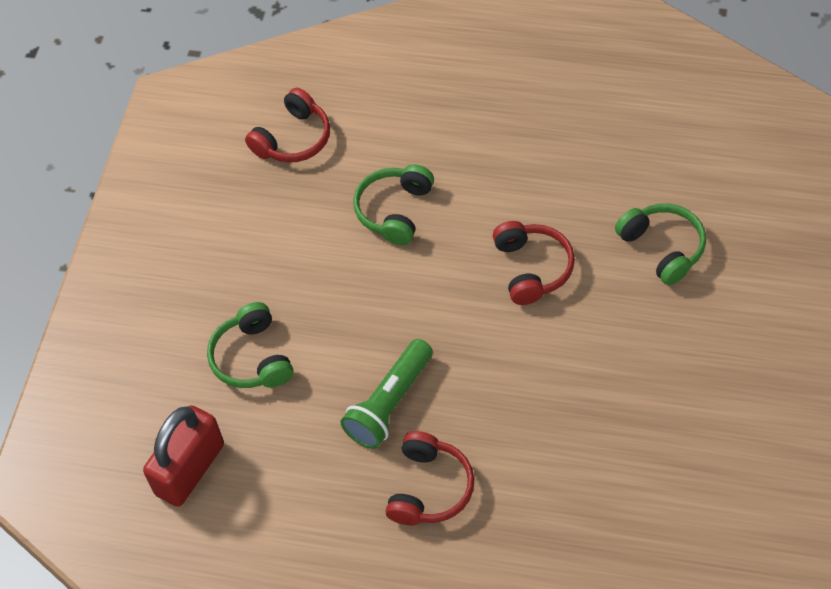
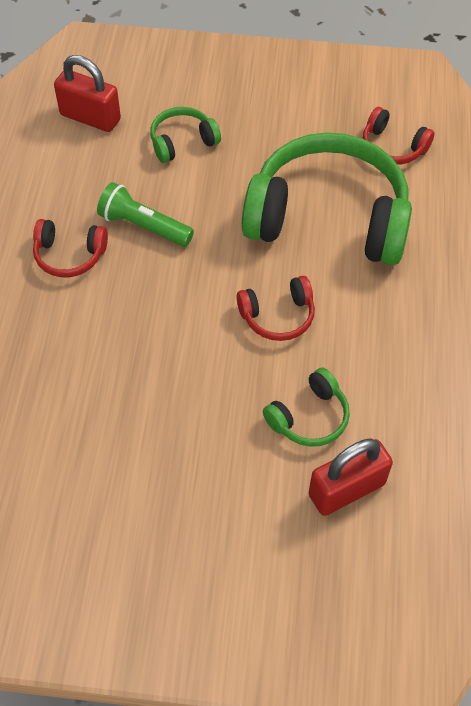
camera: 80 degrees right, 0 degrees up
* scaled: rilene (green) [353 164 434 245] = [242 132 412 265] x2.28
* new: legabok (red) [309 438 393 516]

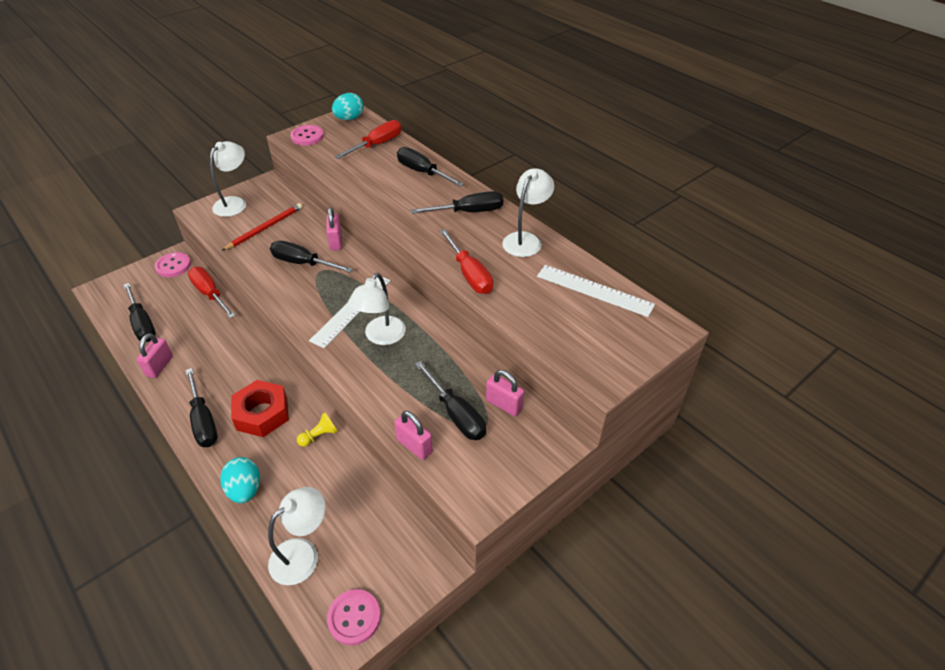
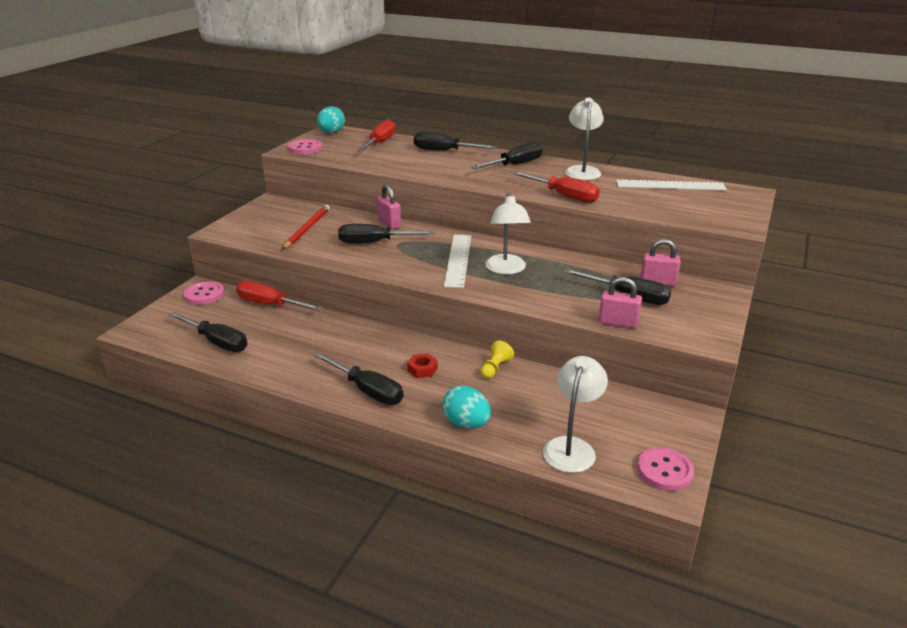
camera: 25 degrees left, 15 degrees down
* gone: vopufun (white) [210 141 246 217]
* gone: legabok (pink) [137 333 173 378]
* scaled: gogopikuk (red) [231 380 289 437] = [407 353 438 378] x0.48

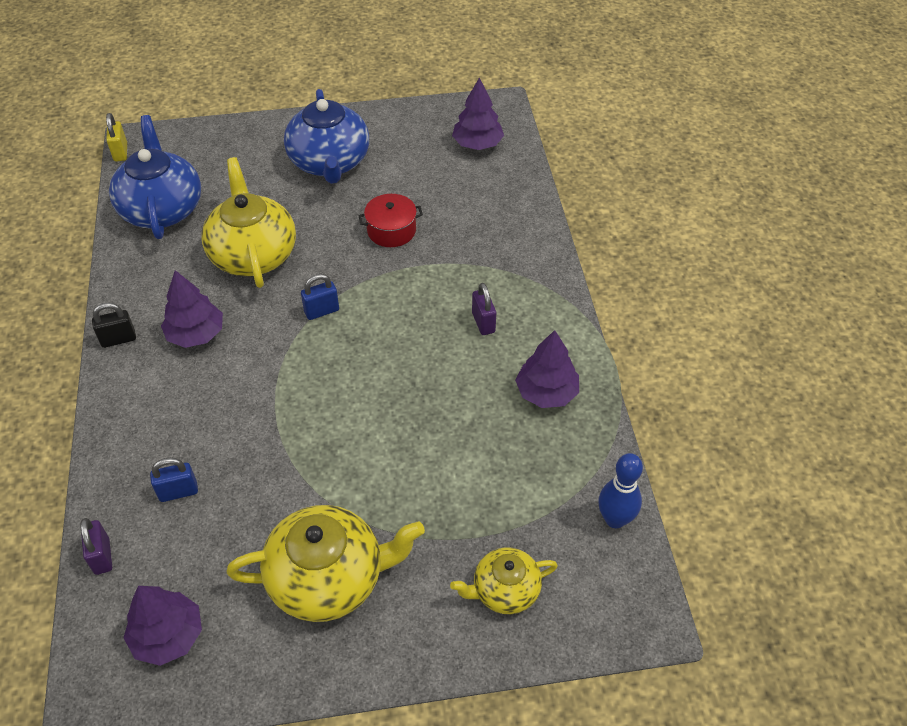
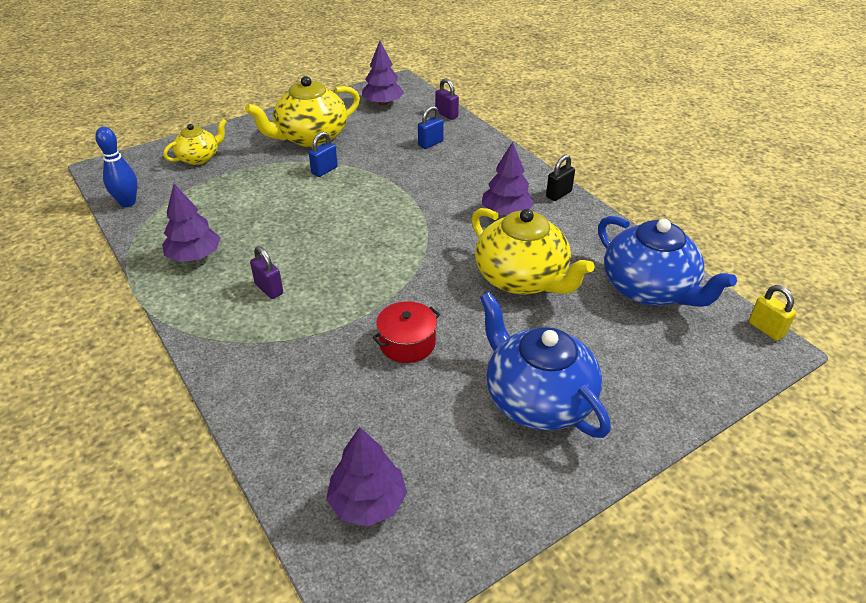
camera: 155 degrees right, 10 degrees down
* shifted: legabok (blue) [301 274 339 320] to [309 132 338 177]

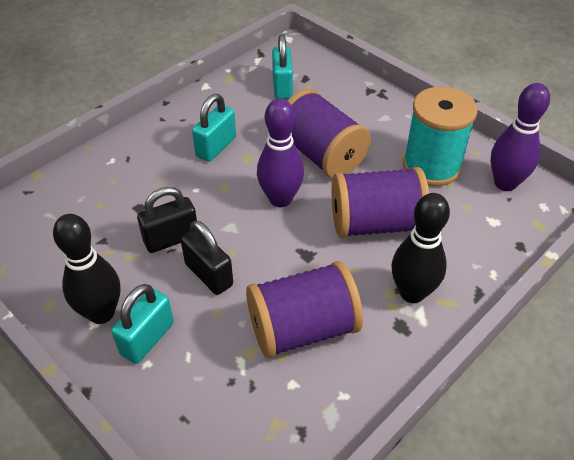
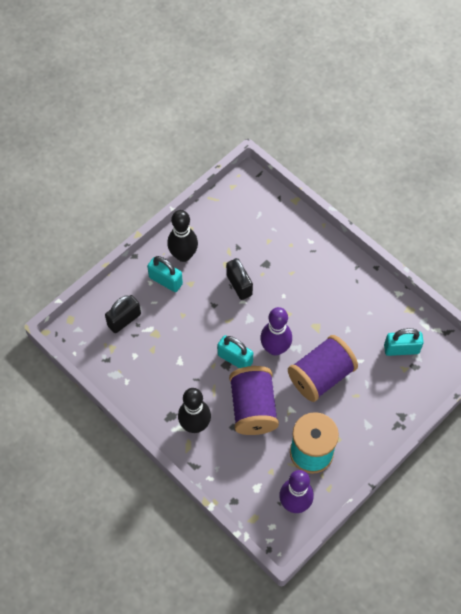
camera: 90 degrees right, 15 degrees up
* shifted: legabok (turquoise) [192 94 236 162] to [217 335 253 368]
* shifted: legabok (black) [181 221 233 295] to [105 295 141 333]
* gone: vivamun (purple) [246 261 363 358]

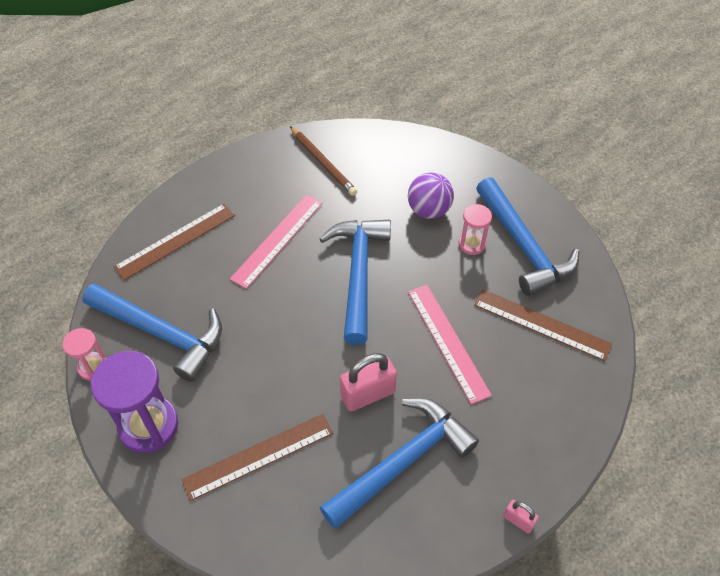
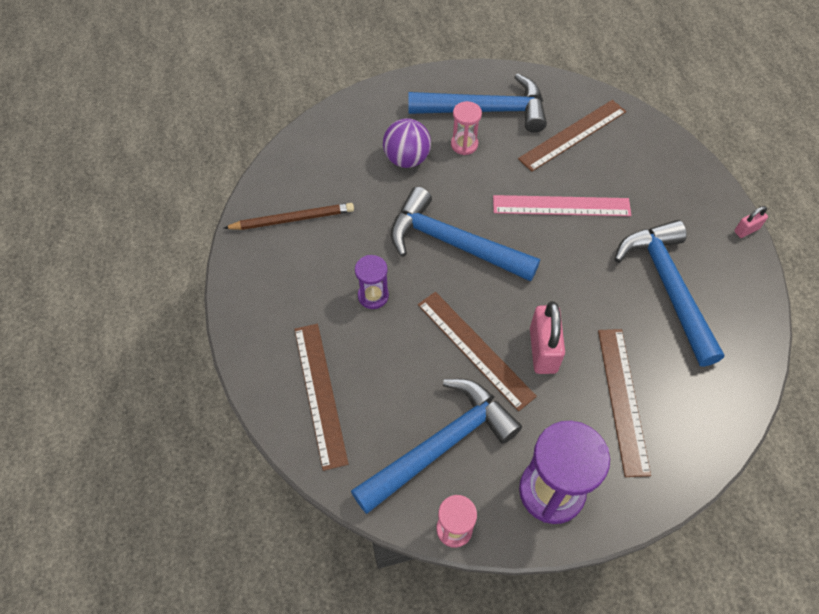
camera: 65 degrees left, 5 degrees up
* swapped: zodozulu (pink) [230 194 323 289] to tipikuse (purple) [355 255 389 309]
* shifted: legabok (pink) [340 353 397 412] to [530 301 565 374]
* new: zodozulu (brown) [418 292 537 411]

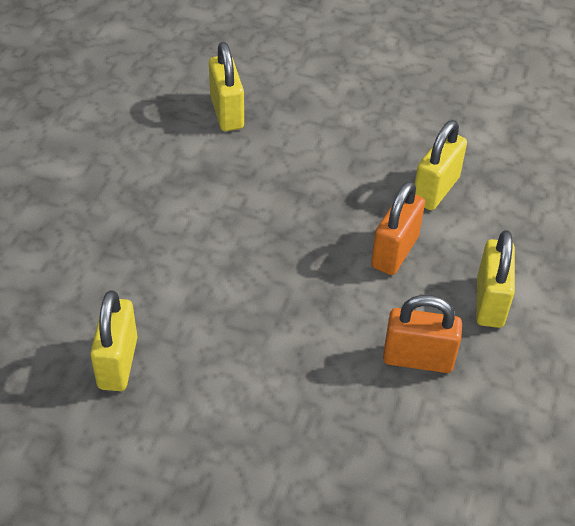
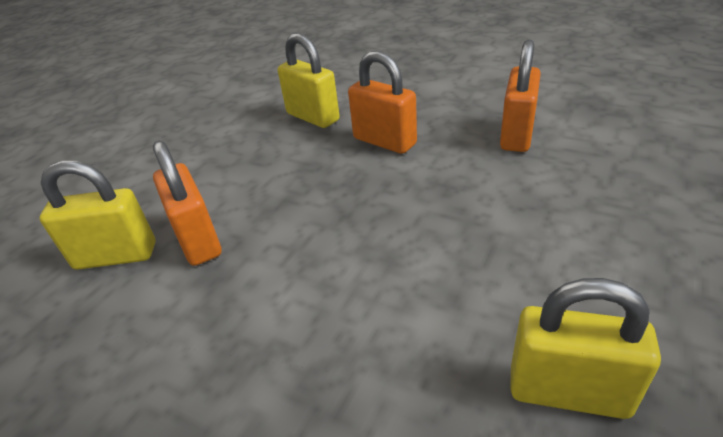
camera: 75 degrees left, 10 degrees down
* gone: legabok (yellow) [476 230 515 328]
* new: legabok (orange) [153 141 222 266]

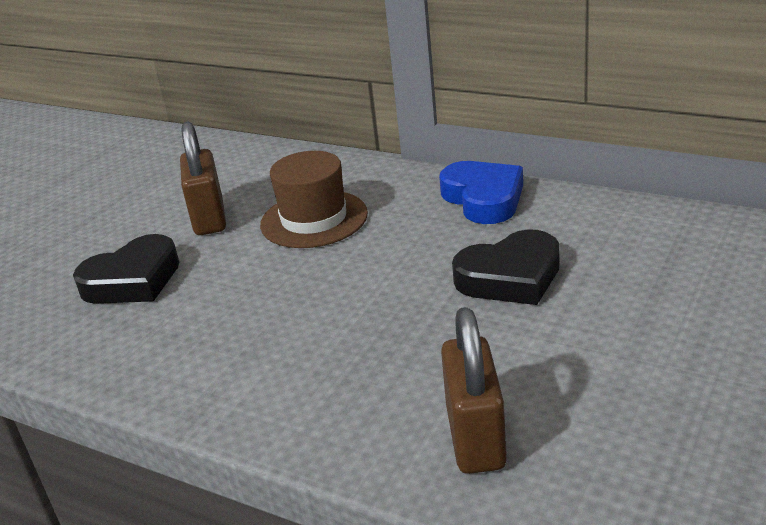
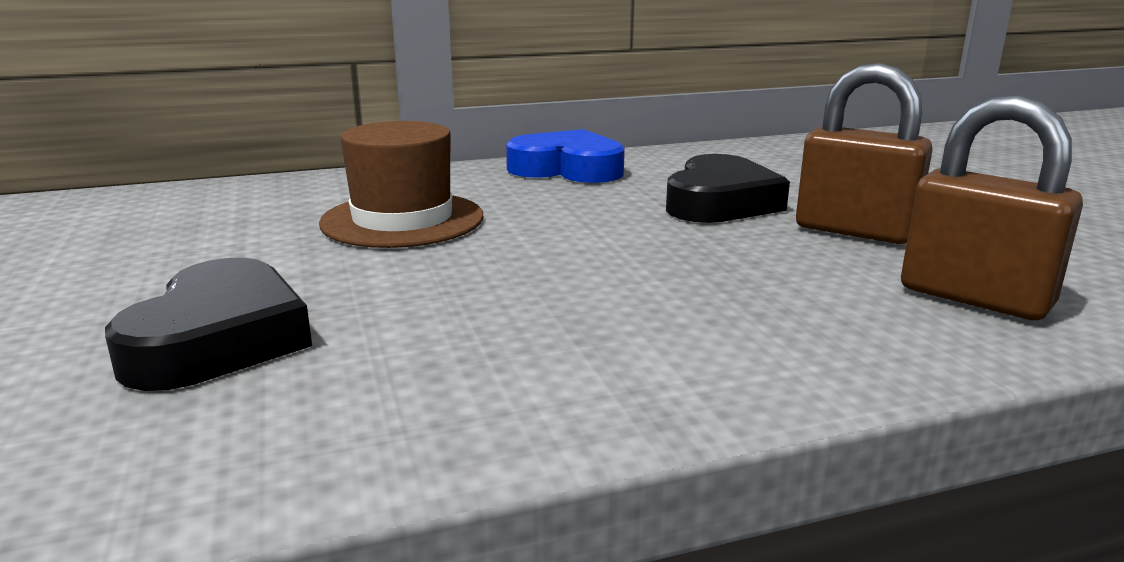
camera: 50 degrees left, 10 degrees down
* shifted: legabok (brown) [180 121 226 235] to [796 63 933 244]

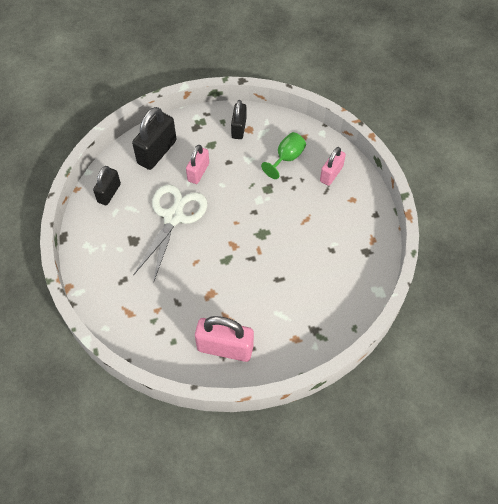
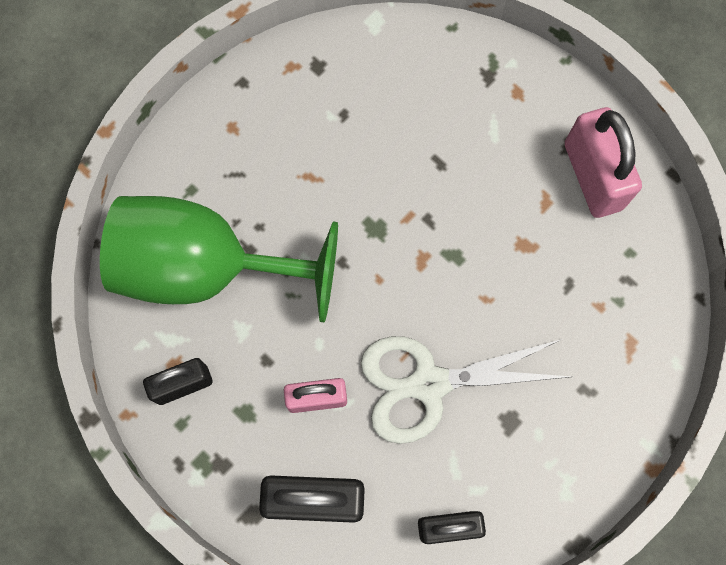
camera: 120 degrees left, 15 degrees up
* scaled: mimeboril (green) [261 132 306 179] = [100 196 338 322] x2.31
* gone: legabok (pink) [320 147 346 186]

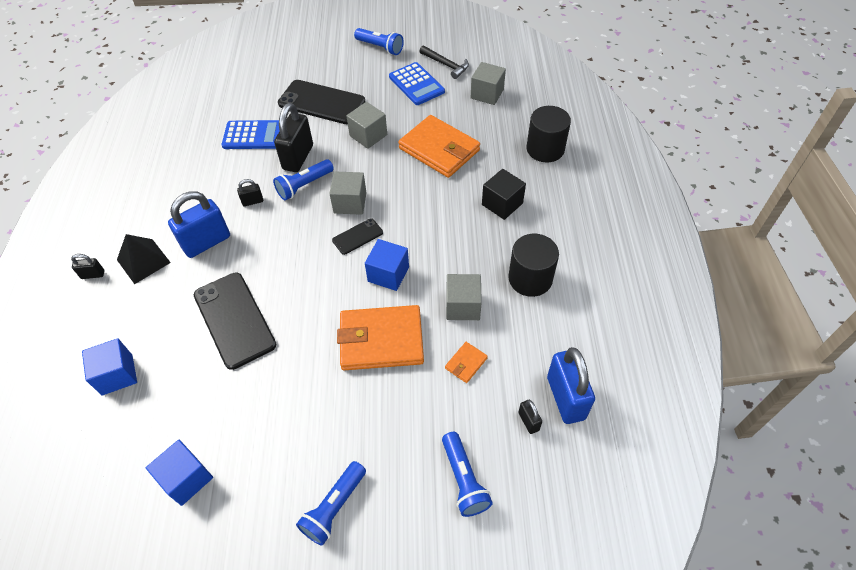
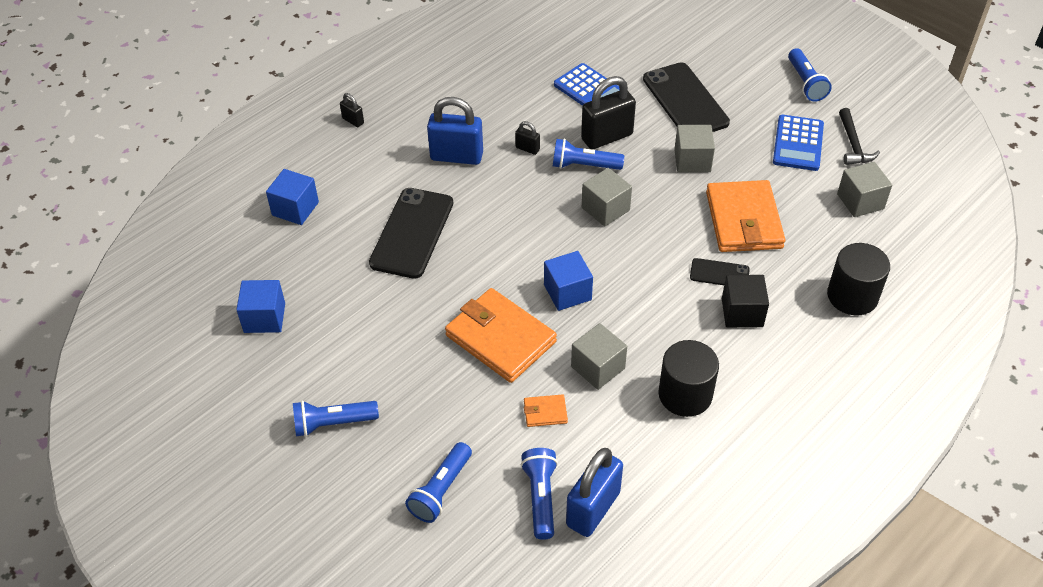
camera: 45 degrees right, 5 degrees down
* shifted: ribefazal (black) [332 218 383 255] to [690 258 750 285]
* gone: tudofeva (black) [117 234 171 284]
* swapped: legabok (black) [518 400 542 434] to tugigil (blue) [521 448 558 540]

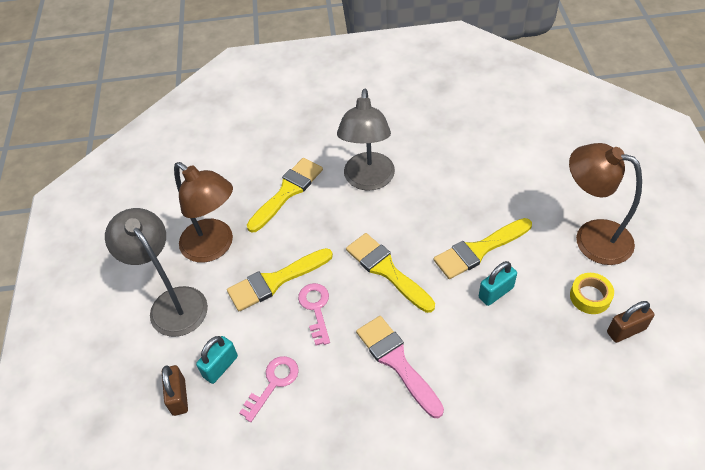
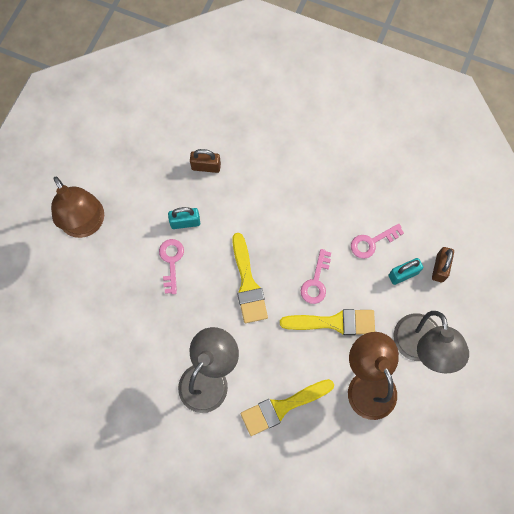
camera: 155 degrees left, 20 degrees up
* swapped: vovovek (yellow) [433 218 532 279] to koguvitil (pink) [159 239 184 294]
* gone: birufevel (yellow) [570 273 614 314]
* shifted: legabok (brown) [607 301 654 343] to [190 149 221 173]
* gone: vovovek (pink) [356 316 444 418]

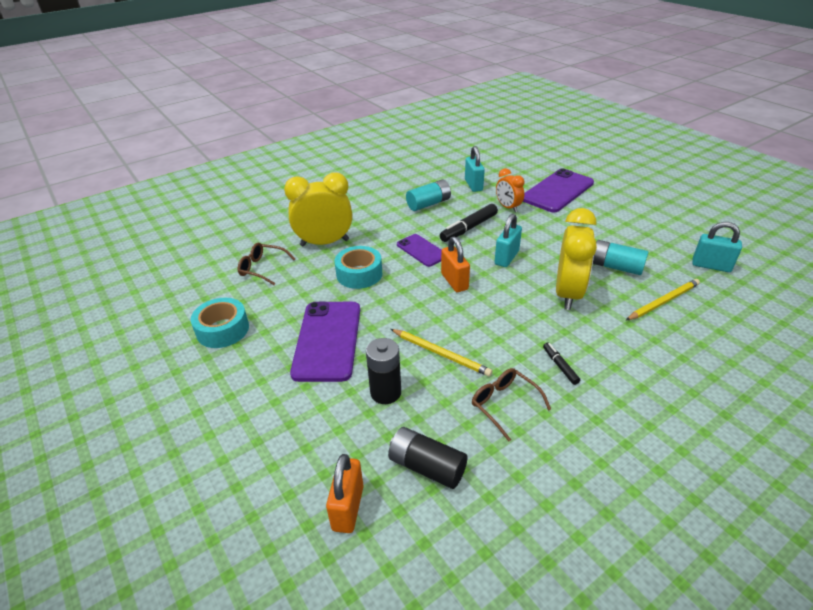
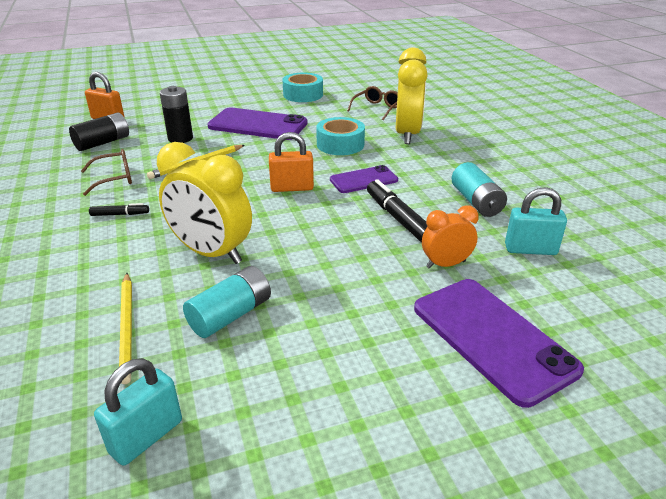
camera: 105 degrees right, 5 degrees down
* gone: legabok (turquoise) [495 214 522 267]

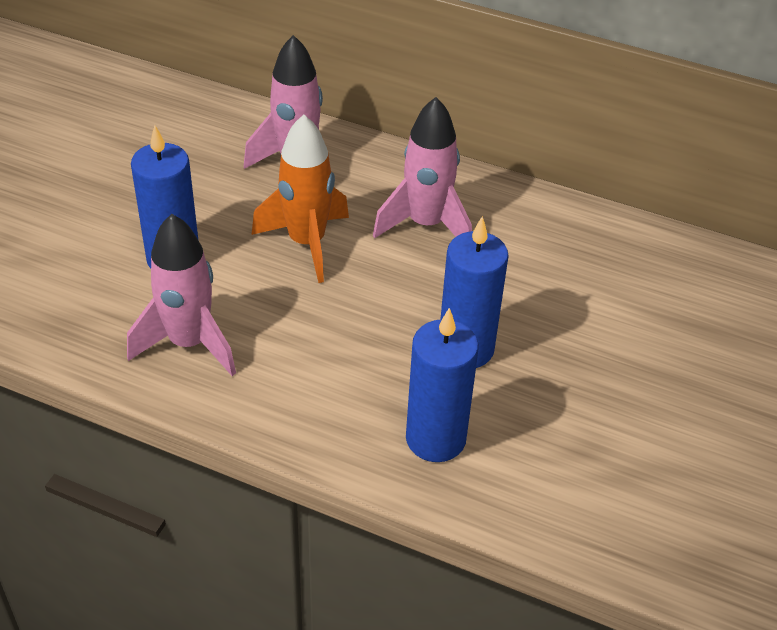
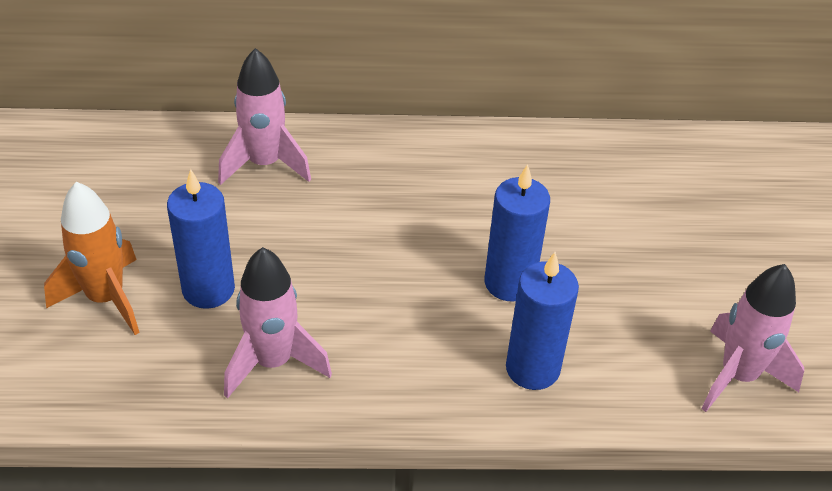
camera: 25 degrees left, 0 degrees up
* shifted: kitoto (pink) [373 97 472 239] to [701 264 804 412]
* shifted: kitoto (orange) [252 115 349 283] to [44 182 140 335]

